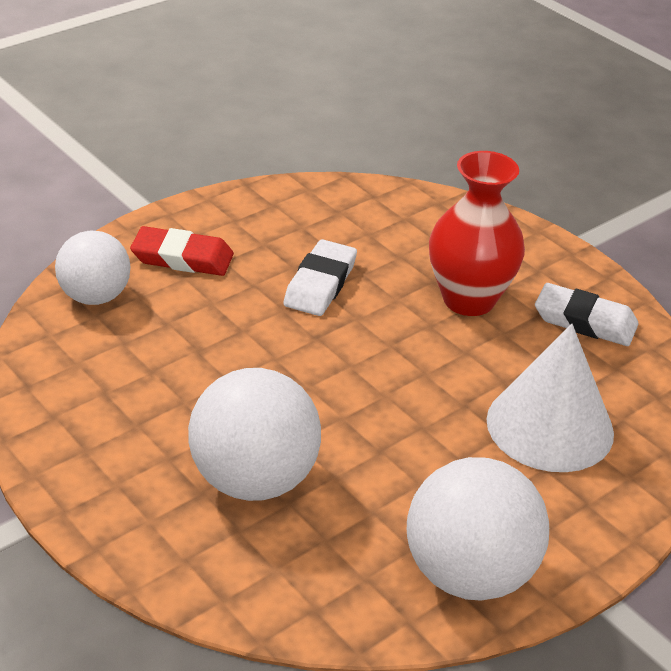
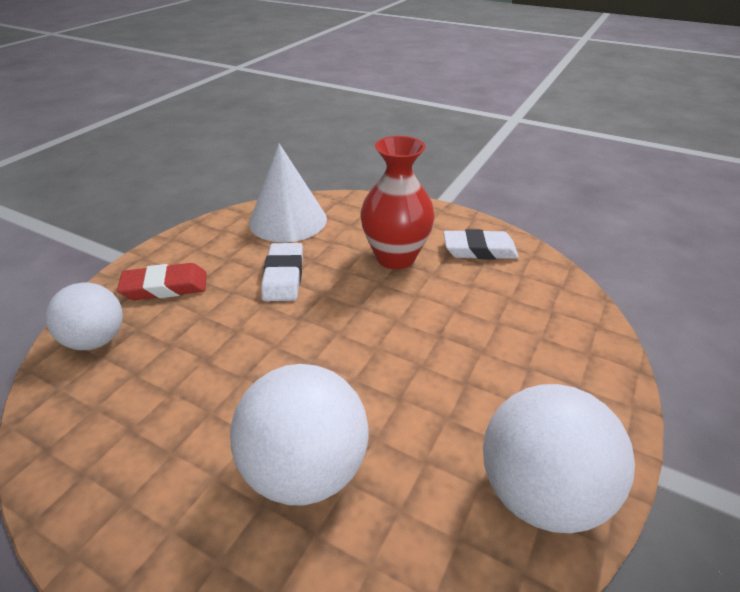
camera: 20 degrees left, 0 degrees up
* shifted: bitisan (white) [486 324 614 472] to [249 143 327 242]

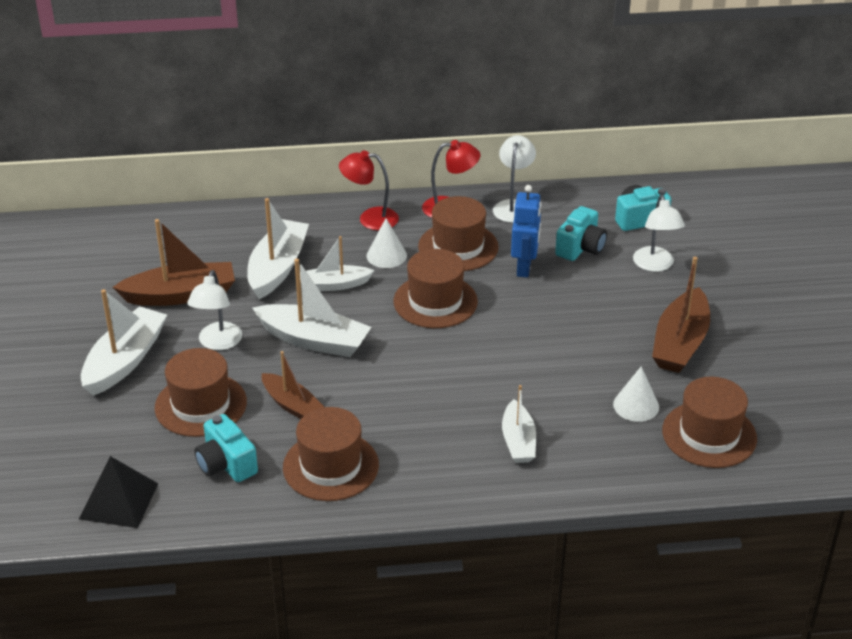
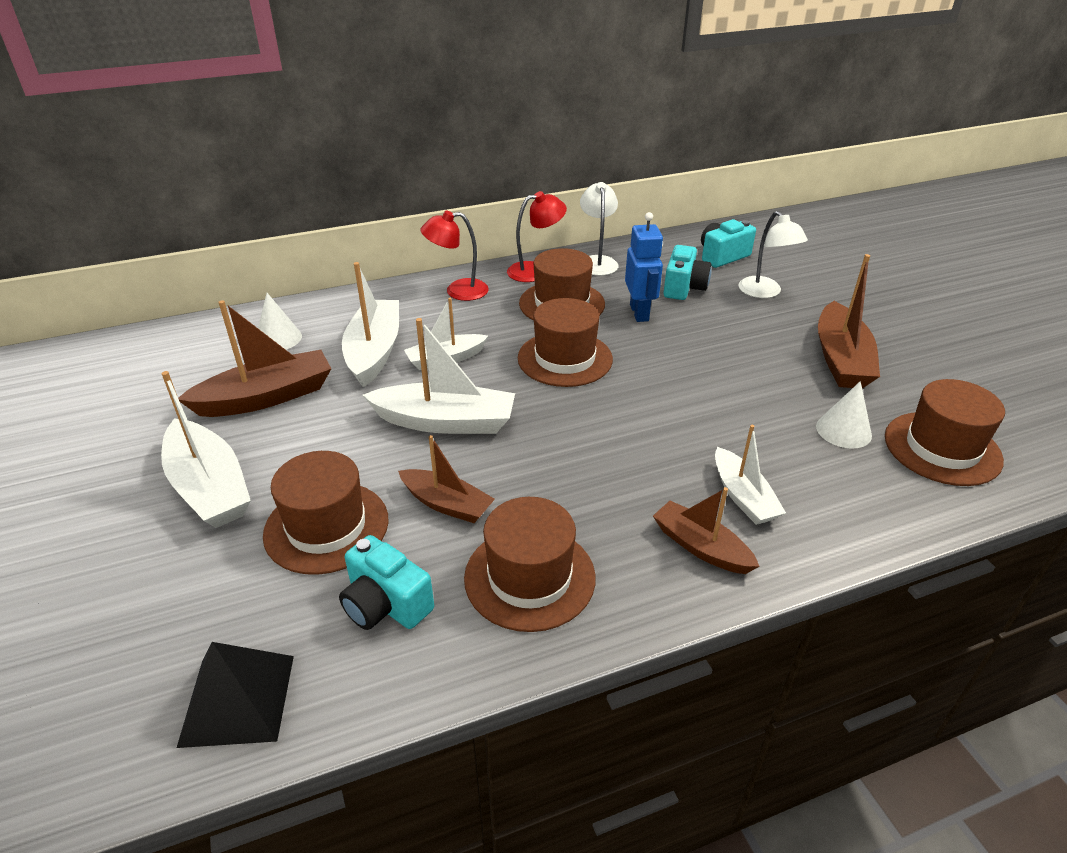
camera: 15 degrees left, 0 degrees up
* shifted: bitisan (white) [367 218 407 268] to [258 293 302 350]
* gone: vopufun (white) [187 270 242 350]
* rotated: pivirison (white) [81 289 167 396] = [161 371 251 528] 135 degrees clockwise
* new: pivirison (brown) [653 487 760 574]

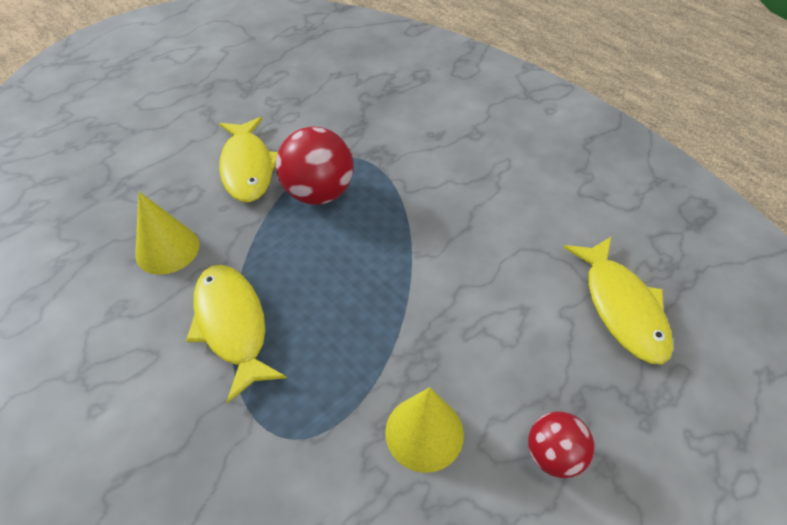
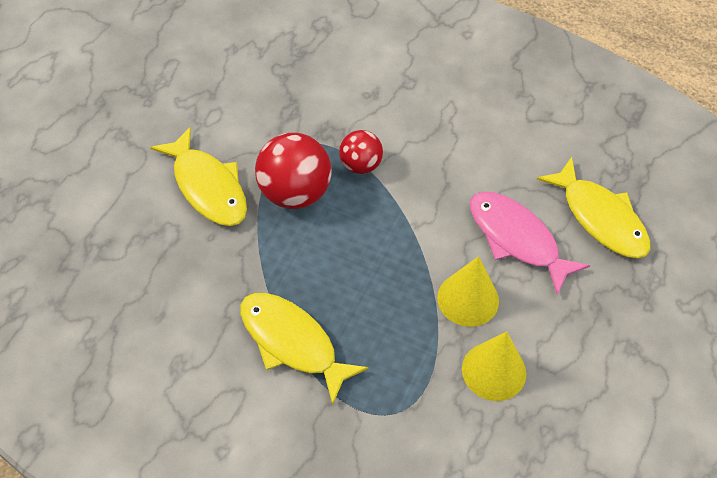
camera: 25 degrees left, 5 degrees up
* shifted: bitisan (yellow) [135 192 200 275] to [437 256 499 327]
* shifted: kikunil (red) [528 411 595 478] to [339 130 383 174]
* new: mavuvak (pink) [470 192 590 295]

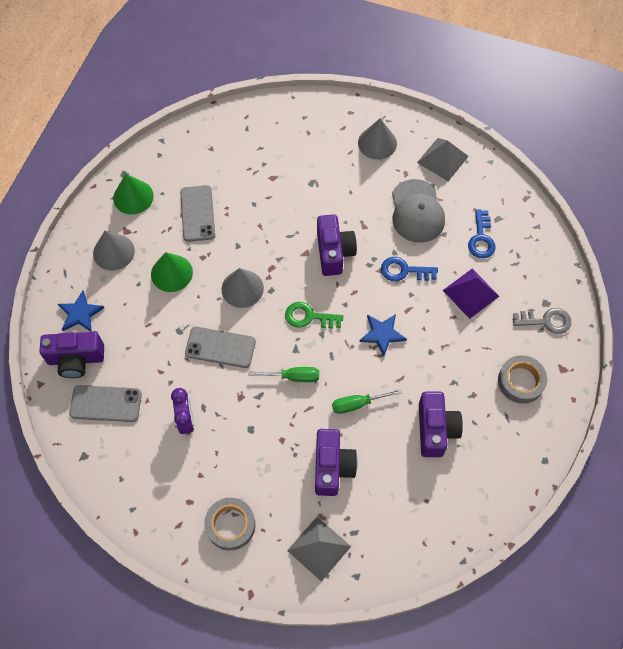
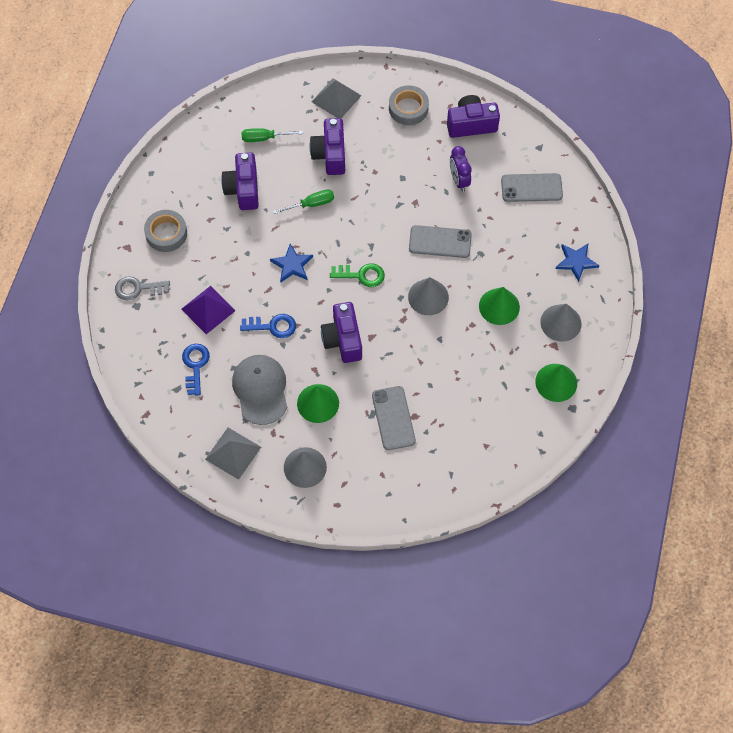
camera: 175 degrees right, 0 degrees up
* shifted: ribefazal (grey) [180 185 215 242] to [372 386 416 450]
* shifted: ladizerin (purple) [40 332 104 378] to [447 95 500 138]
* shifted: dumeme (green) [249 367 319 382] to [242 128 303 142]
* new: bitisan (green) [297 384 339 423]

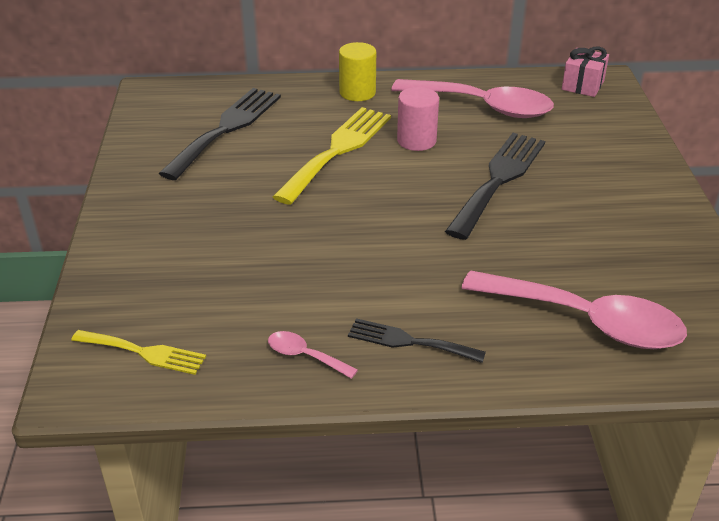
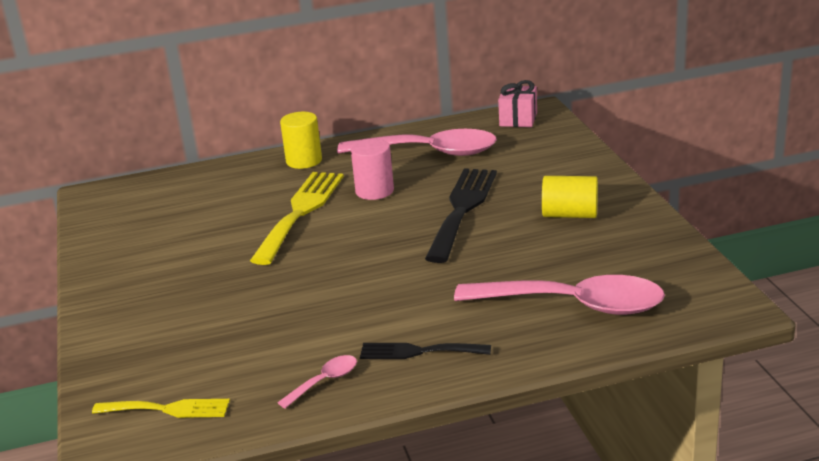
camera: 10 degrees left, 10 degrees down
* gone: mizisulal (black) [158 88 281 180]
* rotated: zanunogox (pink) [268 331 358 379] = [278 355 357 408] 120 degrees clockwise
* new: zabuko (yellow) [542 176 598 218]

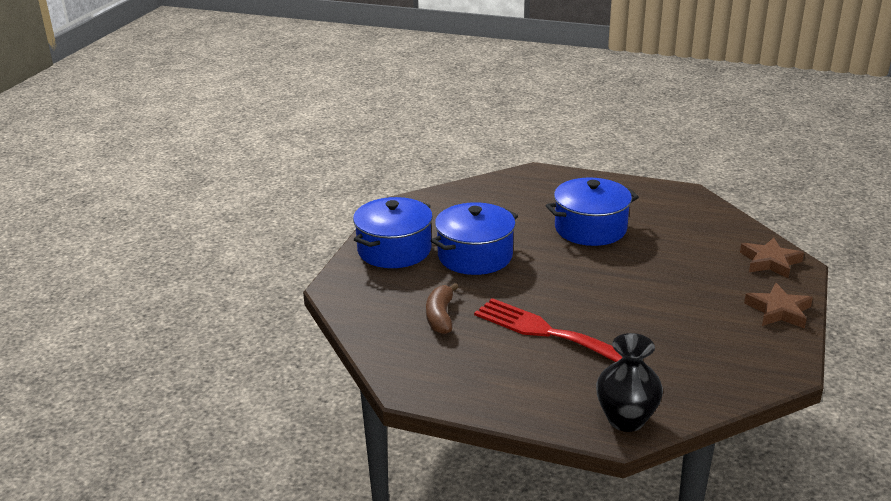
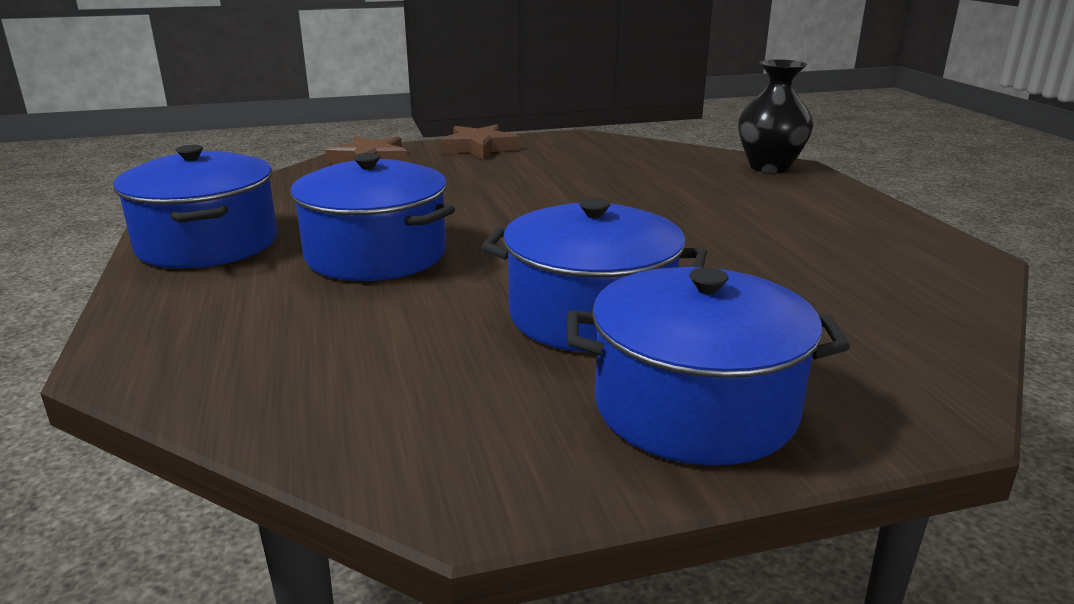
camera: 125 degrees left, 5 degrees down
* gone: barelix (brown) [426 283 458 334]
* gone: mizisulal (red) [474 298 622 362]
* new: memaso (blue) [113 145 277 268]

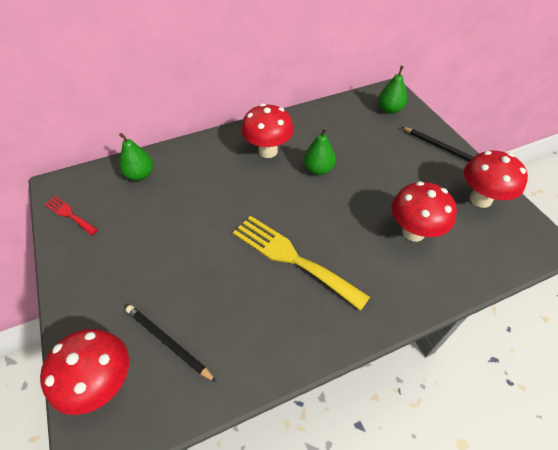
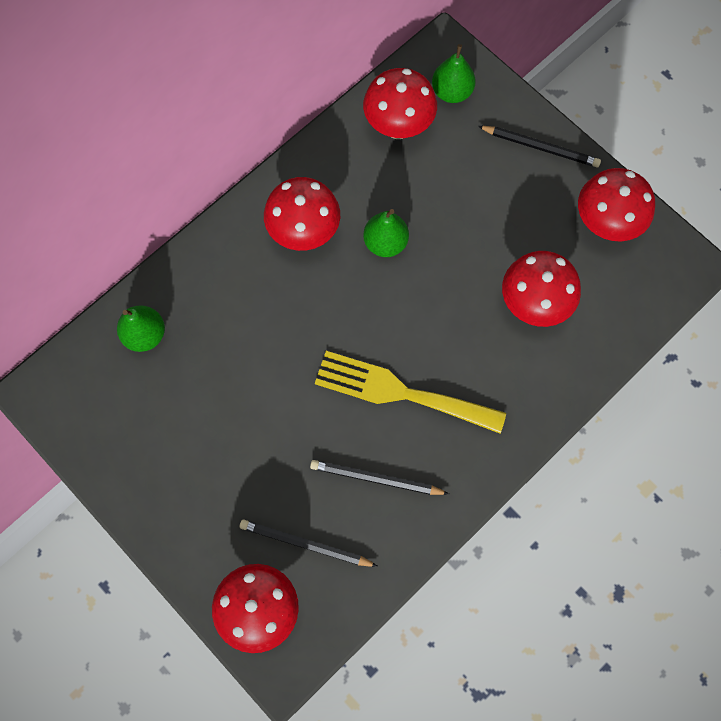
camera: 20 degrees left, 20 degrees up
* gone: mizisulal (red) [44 196 98 235]
* new: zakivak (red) [363 68 437 139]
* new: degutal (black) [310 460 449 495]

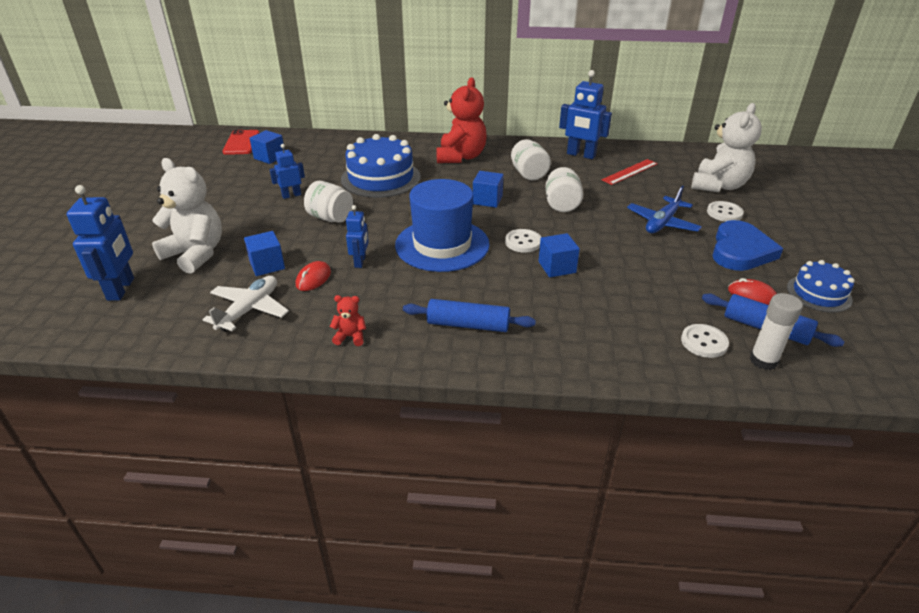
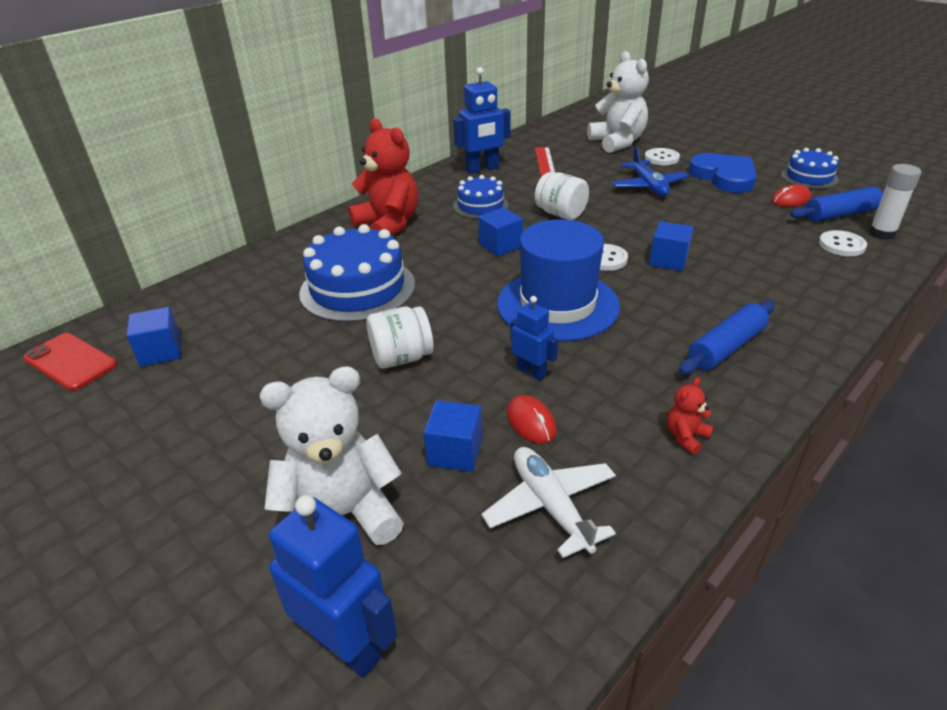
camera: 50 degrees left, 0 degrees up
* swapped: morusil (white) [511 139 551 180] to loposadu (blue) [453 175 509 219]
* gone: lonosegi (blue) [269 144 305 199]

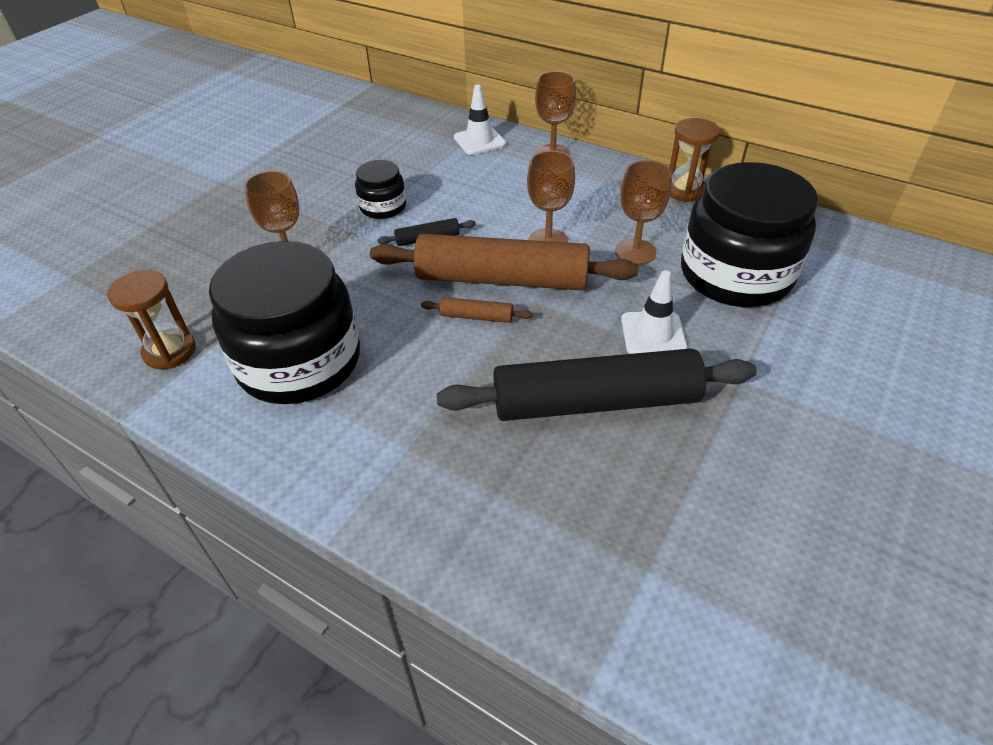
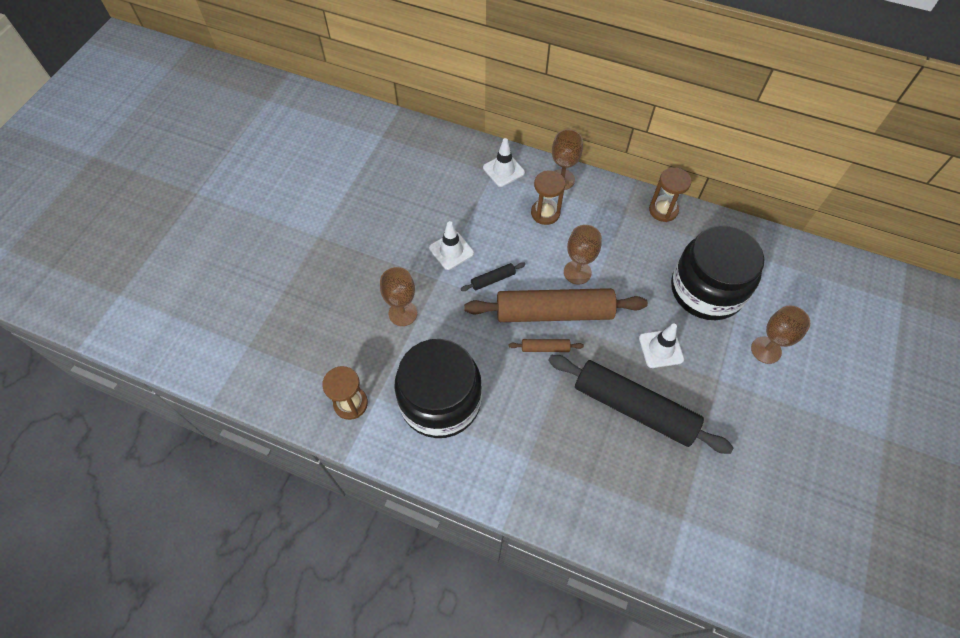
camera: 10 degrees left, 15 degrees up
* swapped: morusil (black) [355 160 406 219] to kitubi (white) [429 221 474 270]
* shifted: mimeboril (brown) [615 160 672 265] to [751 305 810 364]
* rotated: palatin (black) [437 348 757 421] = [548 355 734 454] 45 degrees clockwise
* new: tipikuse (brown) [531 170 565 225]

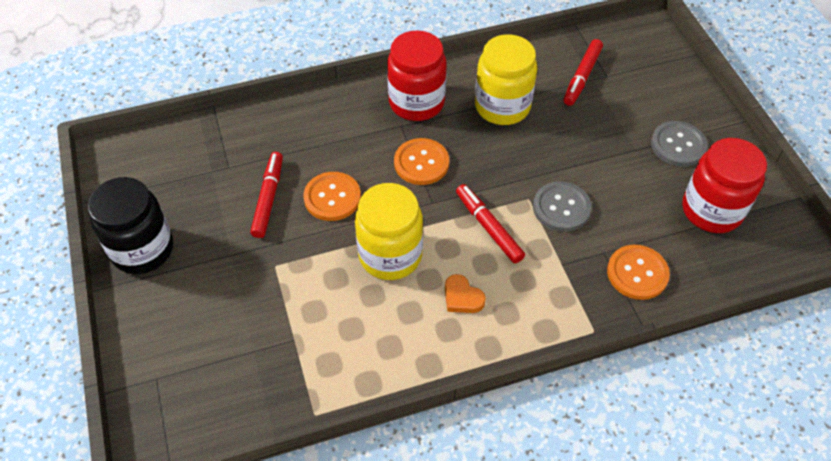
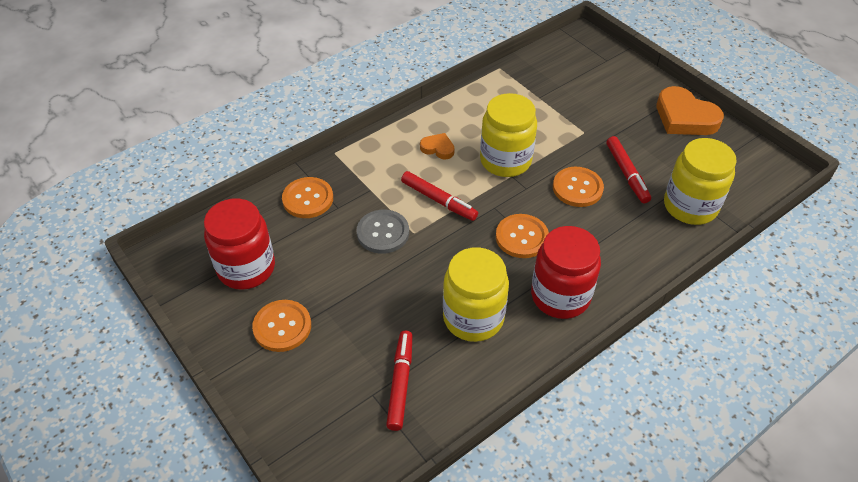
camera: 160 degrees right, 5 degrees down
* repainted: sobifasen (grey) [651 121 708 167] to sobifasen (orange) [252 300 311 352]
* swapped: morusil (black) [88 177 173 274] to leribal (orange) [657 86 724 135]
* new: morusil (yellow) [664 138 737 225]

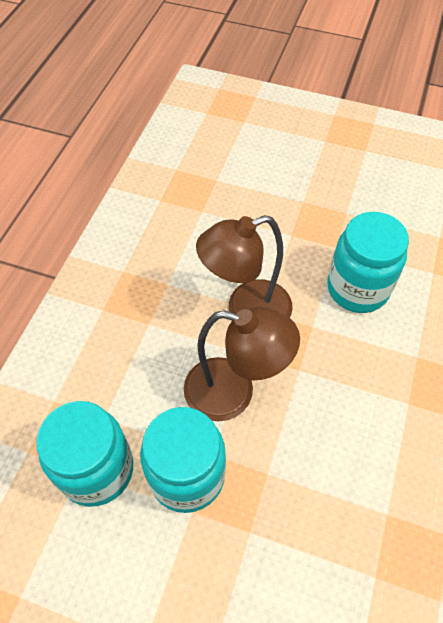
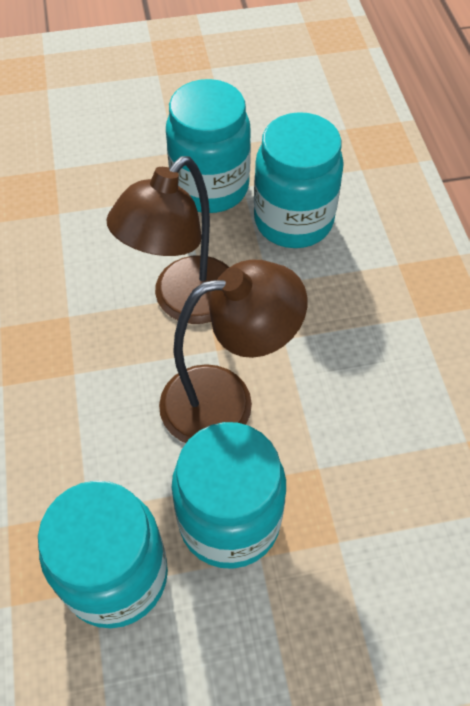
camera: 30 degrees left, 0 degrees up
* new: morusil (turquoise) [166 79 251 213]

